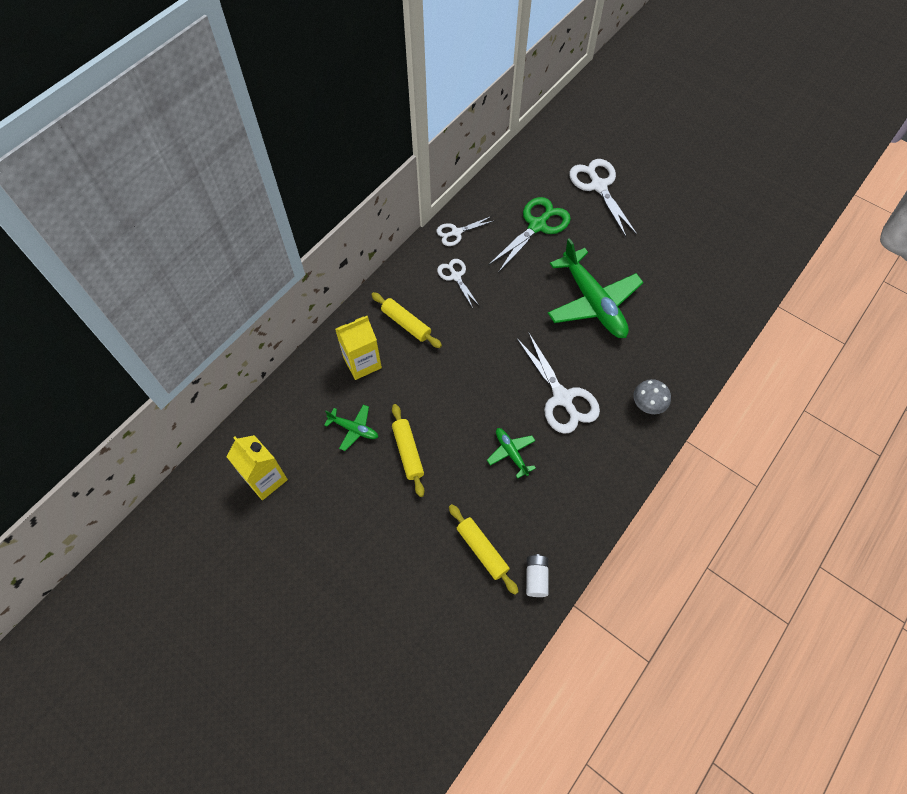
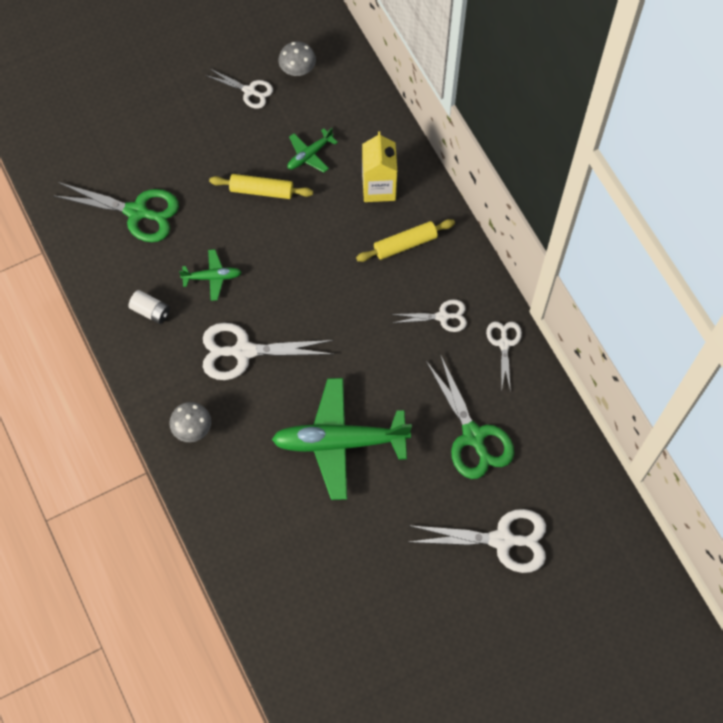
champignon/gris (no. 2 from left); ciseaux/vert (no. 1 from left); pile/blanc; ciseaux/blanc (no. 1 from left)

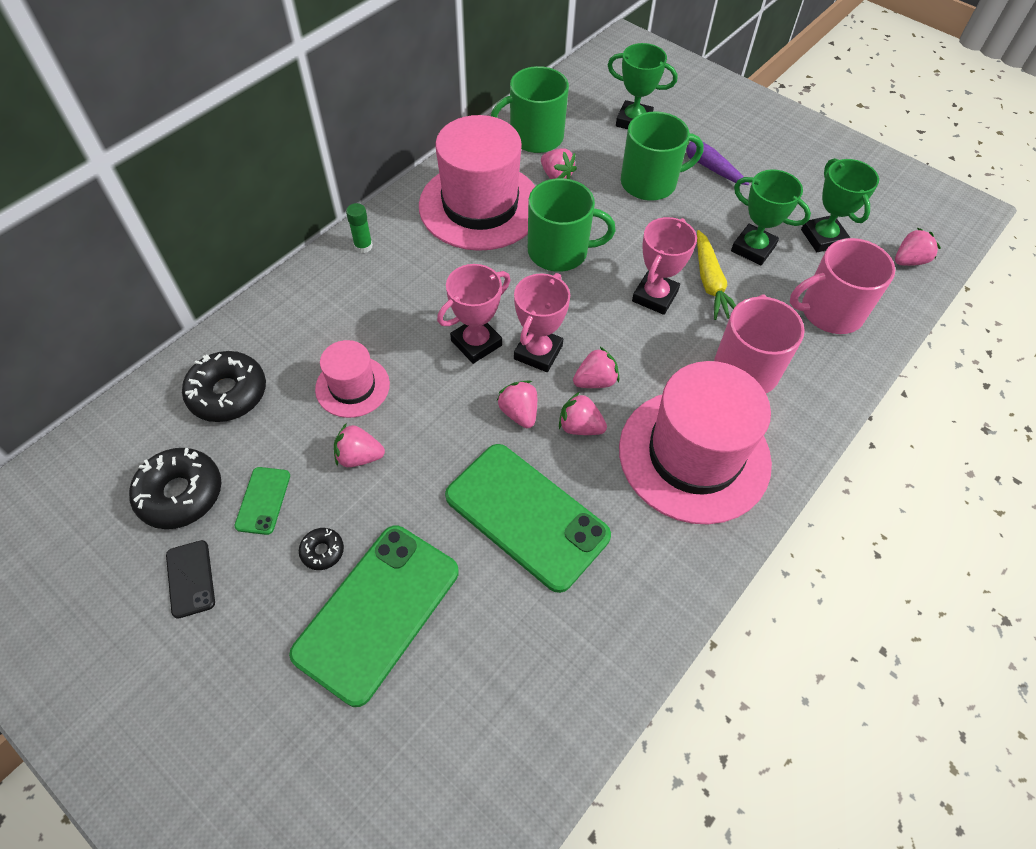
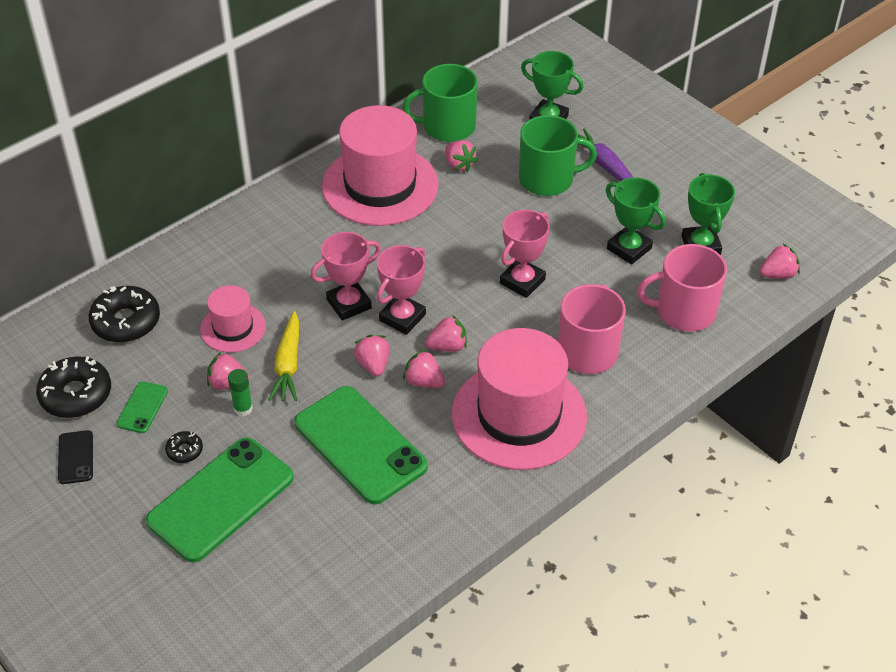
tasse/vert (no. 2 from left in the first image); bâton de colle/vert; carotte/jaune

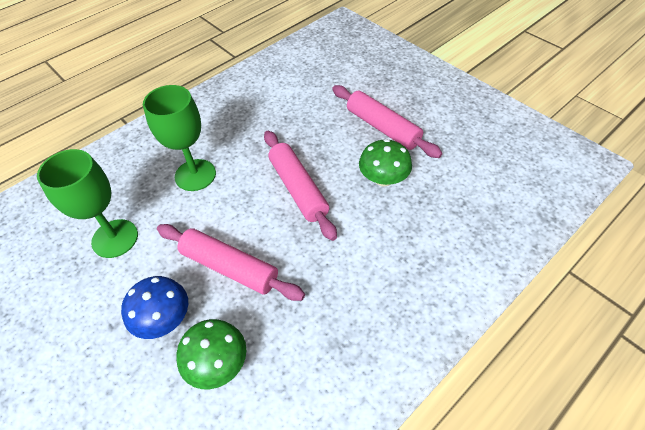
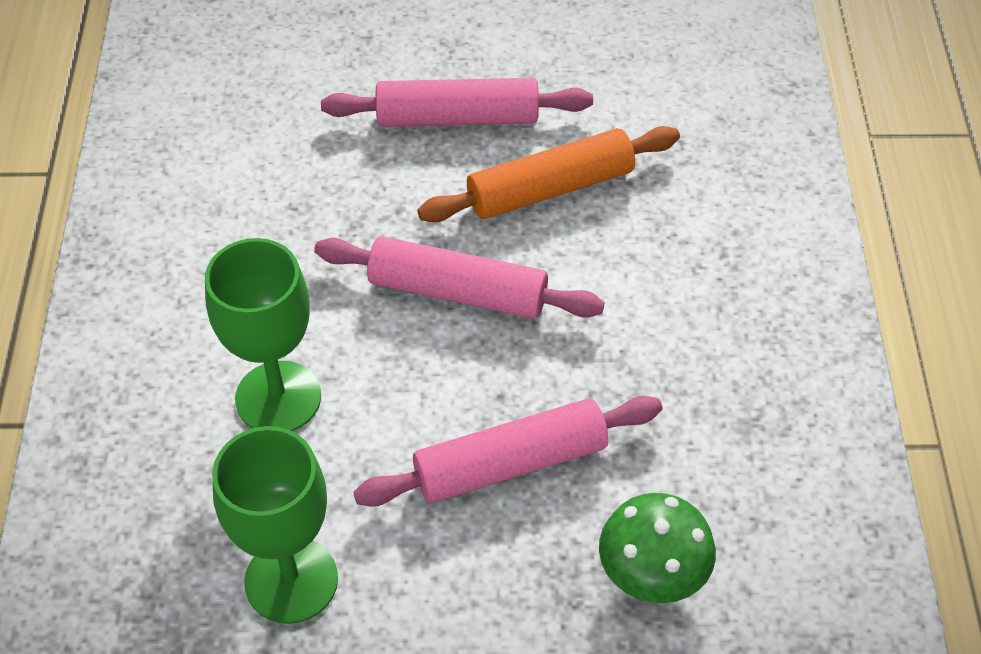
rouleau à pâtisserie/orange; champignon/bleu

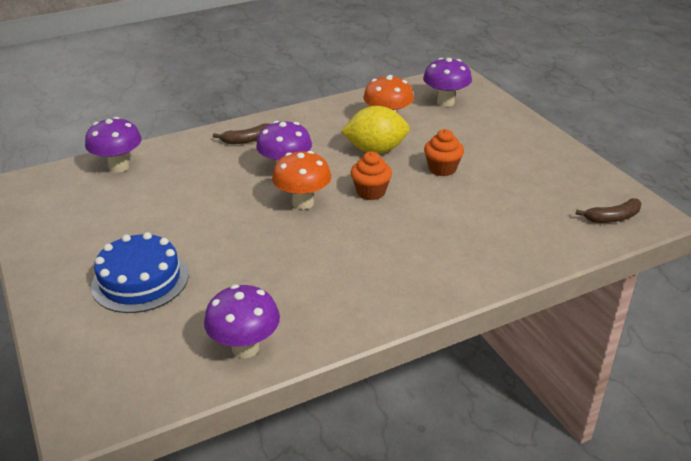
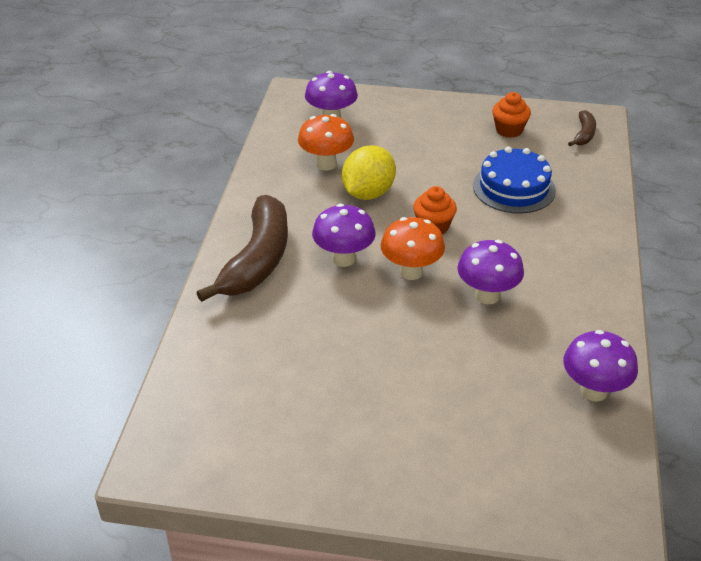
champignon/violet (no. 3 from left); banane/marron (no. 1 from left); muffin/orange (no. 2 from left); gâteau/bleu

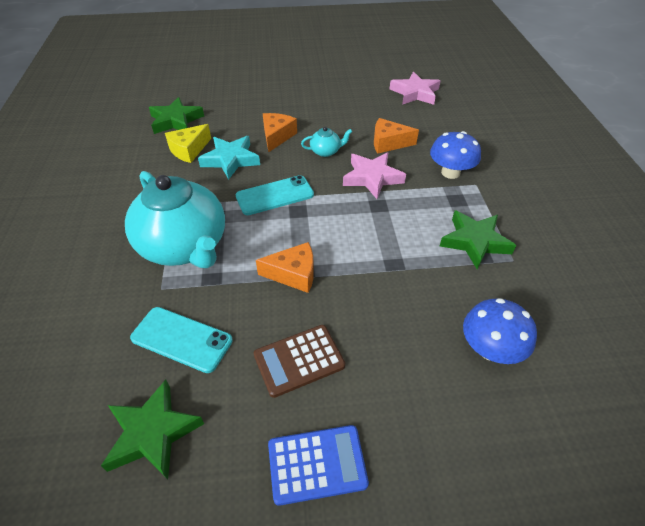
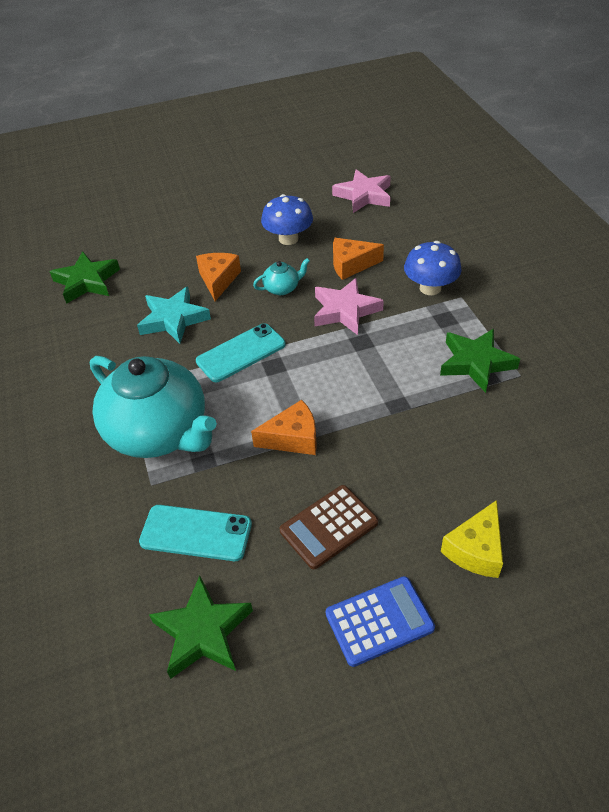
fromage/jaune; champignon/bleu (no. 1 from left)

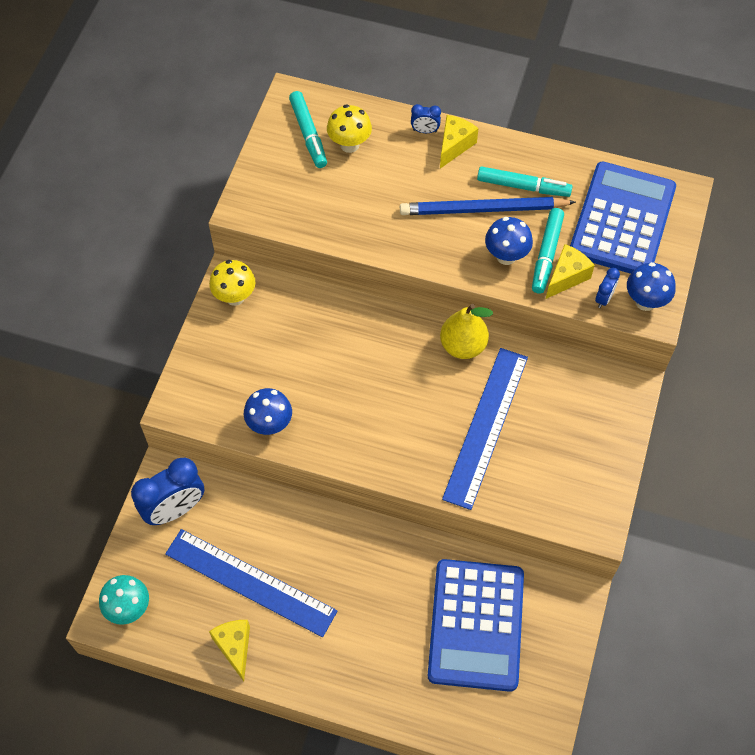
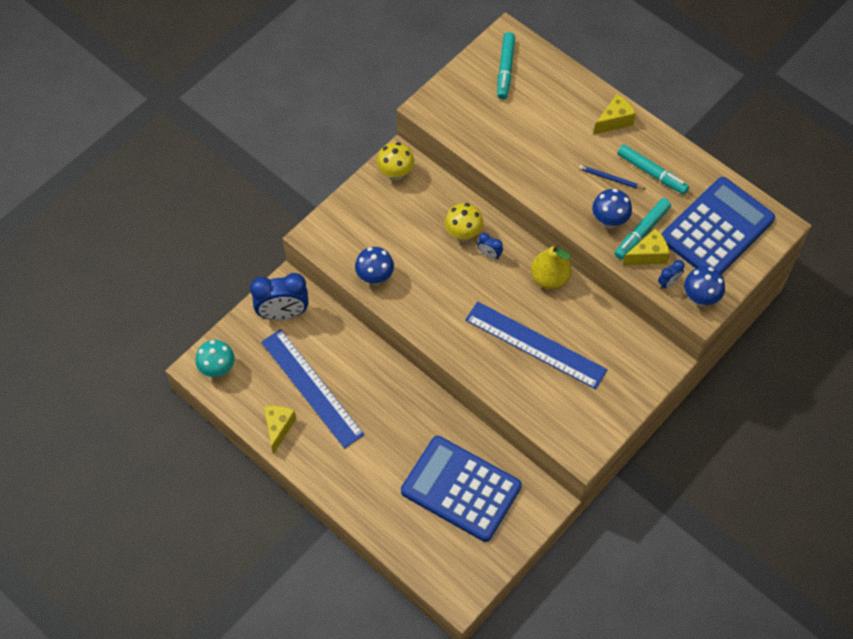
champignon/jaune (no. 2 from left); réveil/bleu (no. 2 from left); crayon/bleu; règle/bleu (no. 2 from left); calculatrice/bleu (no. 1 from left)

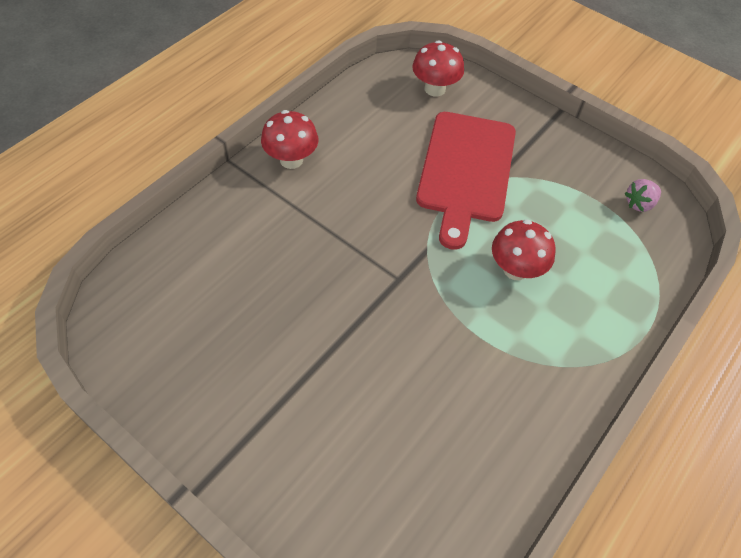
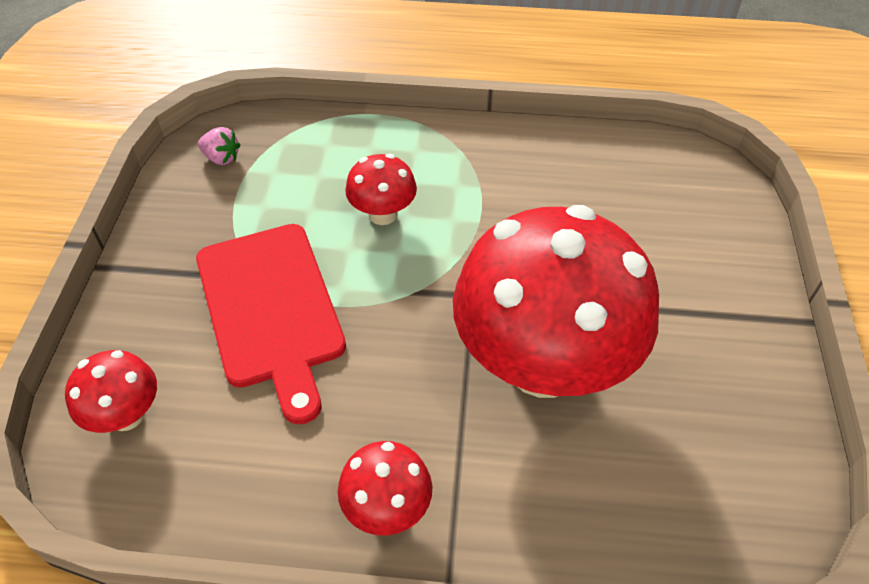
planche à découper/rouge; champignon/rouge (no. 4 from left)

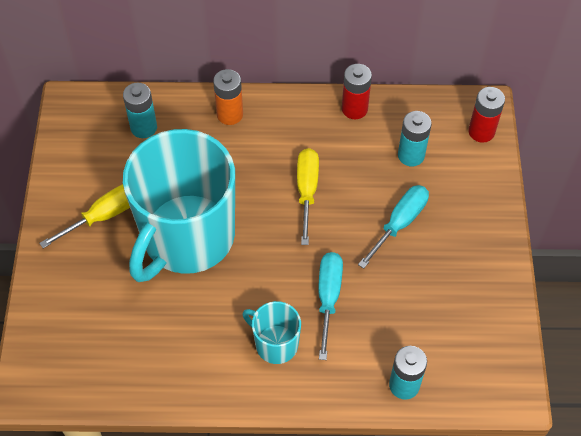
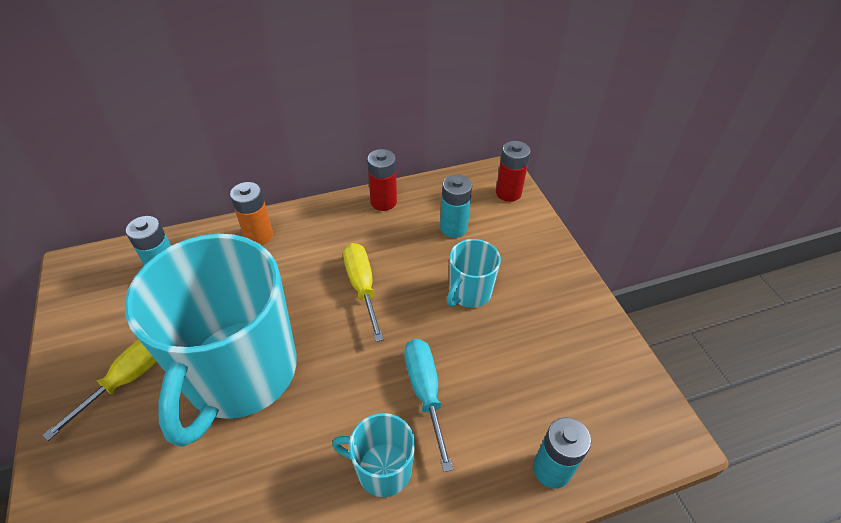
tasse/turquoise (no. 3 from left)

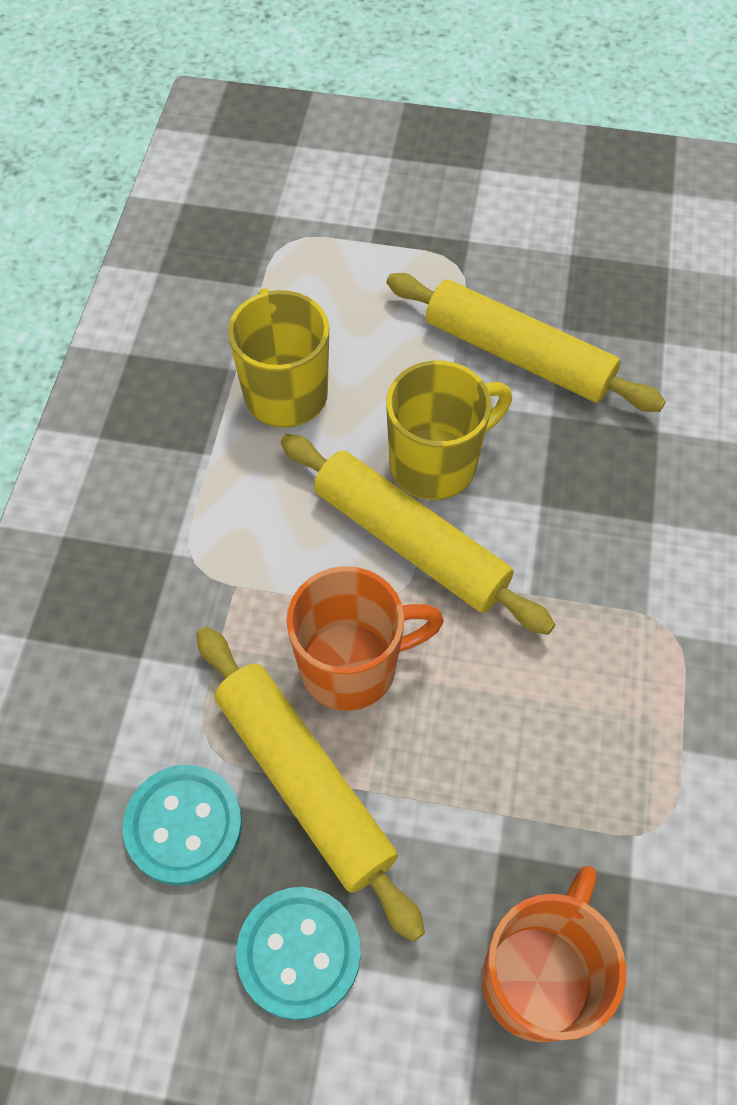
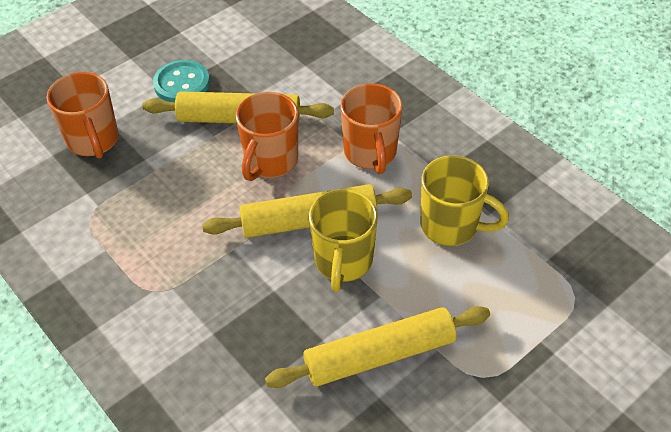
bouton/turquoise (no. 1 from left in the first image); tasse/orange (no. 3 from left)

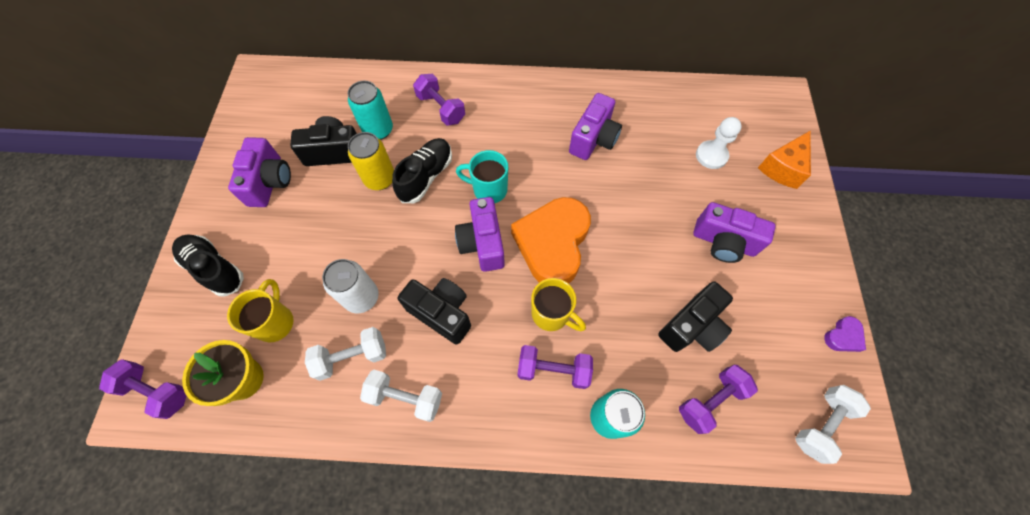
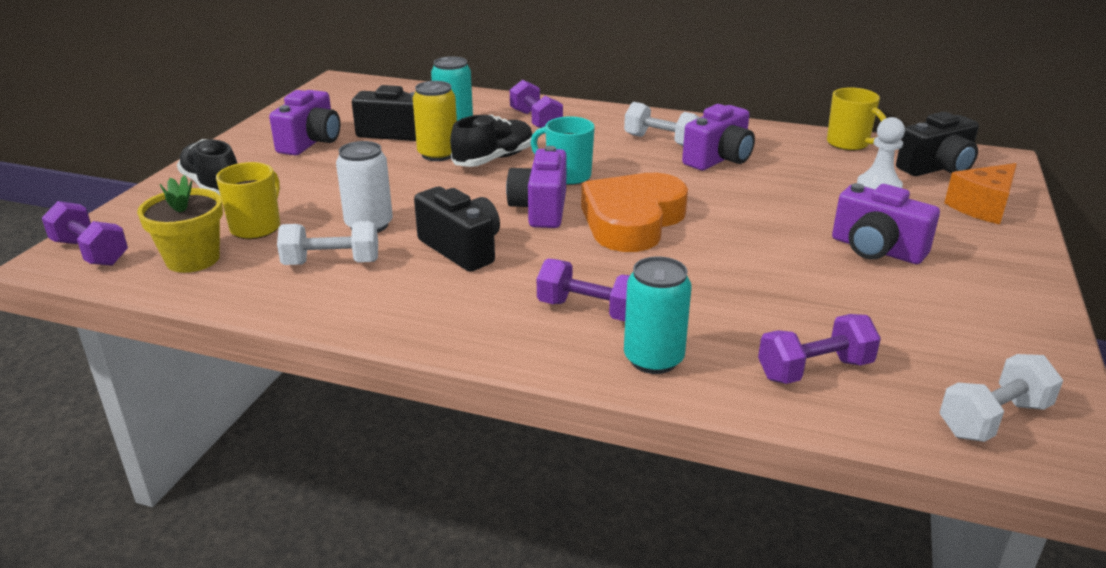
tasse/jaune (no. 2 from left); appareil photo/noir (no. 3 from left); cœur/violet; haltère/blanc (no. 2 from left)

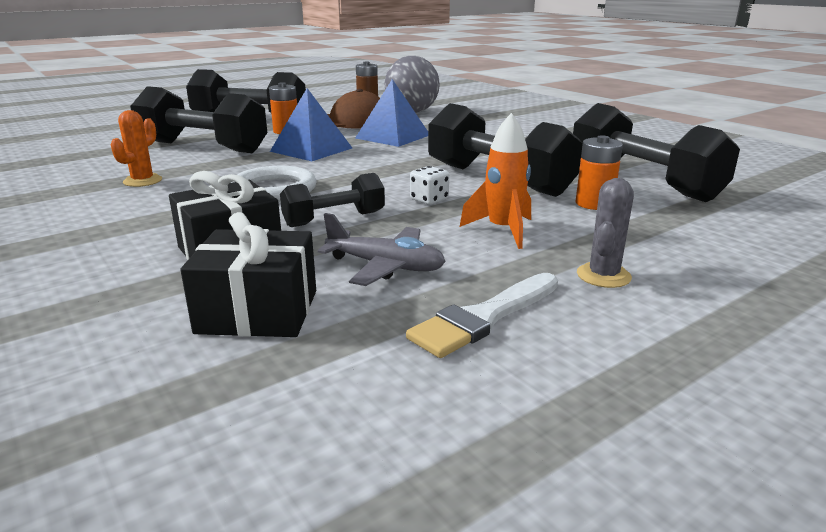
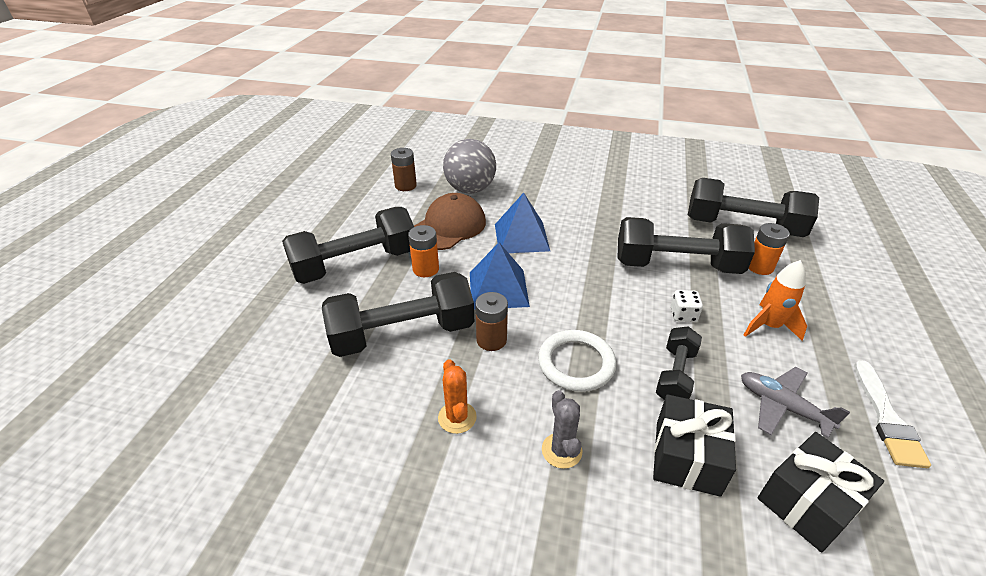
cactus/gris; avion/gris; pile/marron (no. 2 from left)

